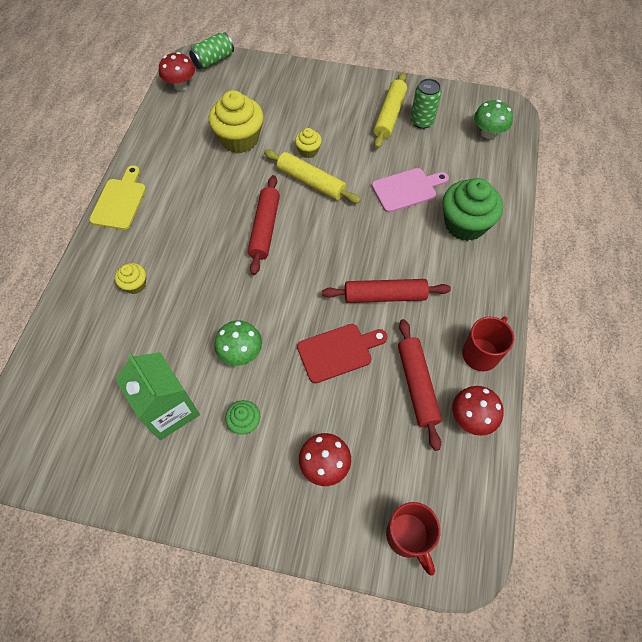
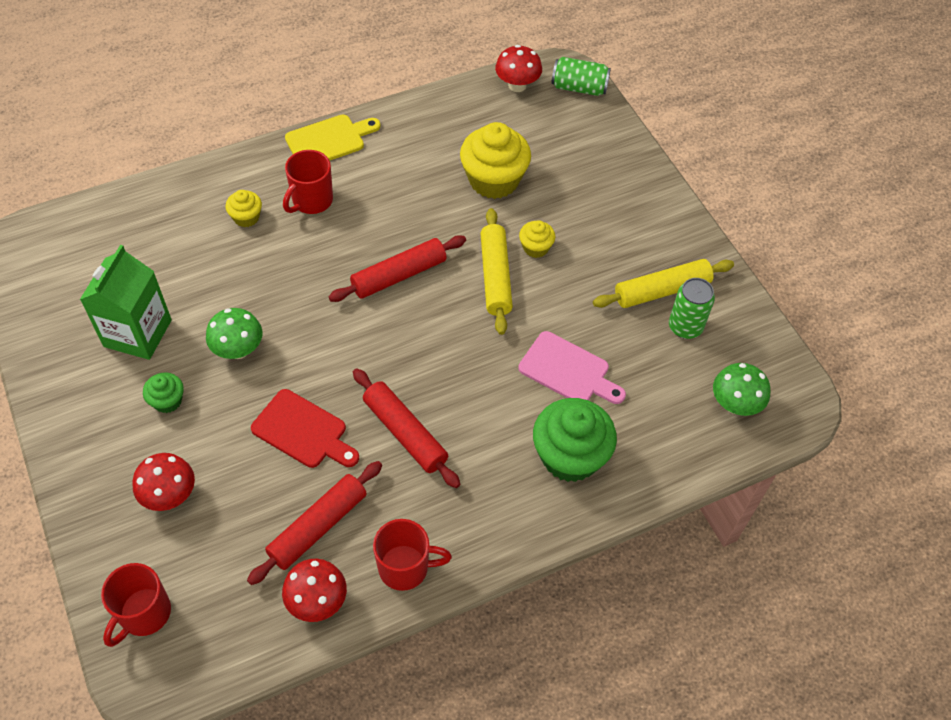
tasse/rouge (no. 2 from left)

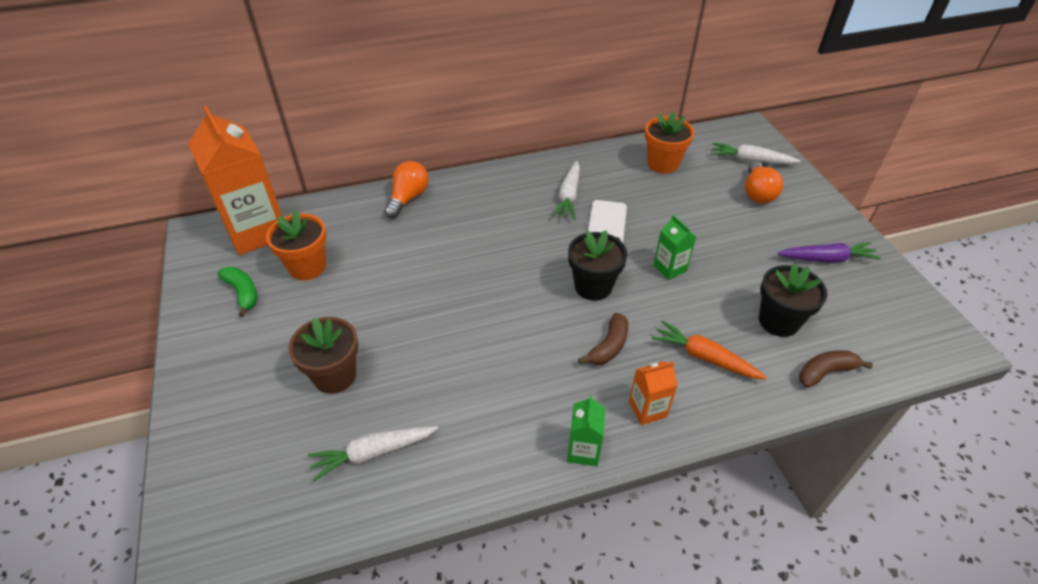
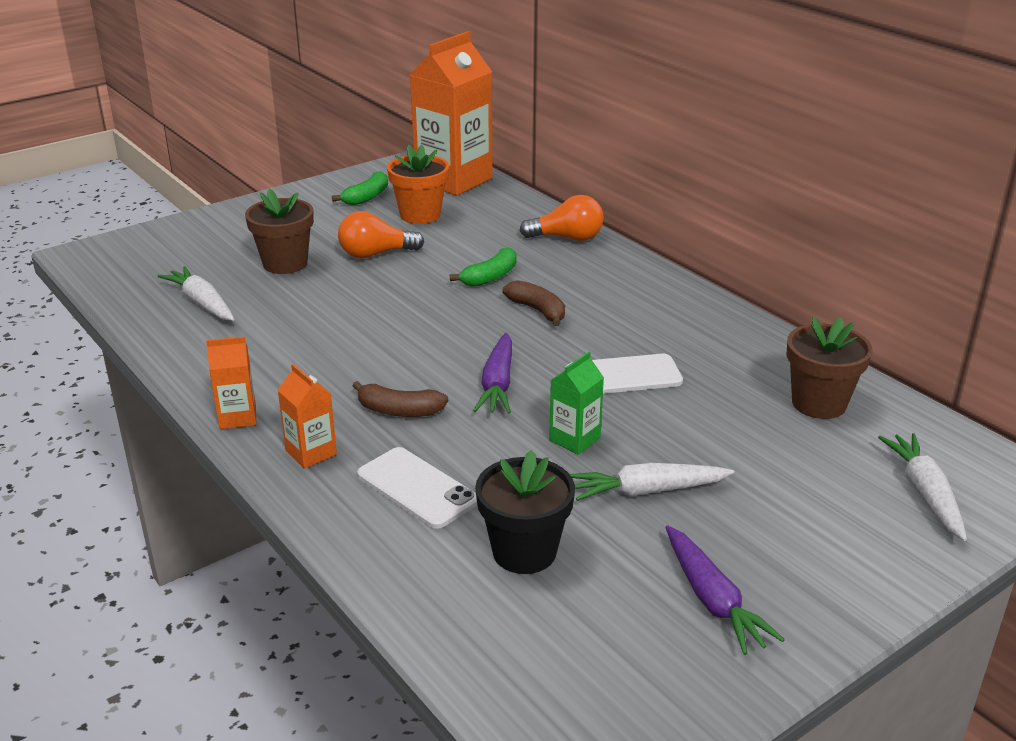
pot de fleurs/marron (no. 2 from left); carotte/blanc (no. 2 from left); ampoule/orange (no. 1 from left); carotte/violet (no. 1 from left); téléphone/blanc (no. 1 from left); banane/marron (no. 2 from left); brique de lait/orange (no. 1 from left); banane/vert (no. 2 from left)

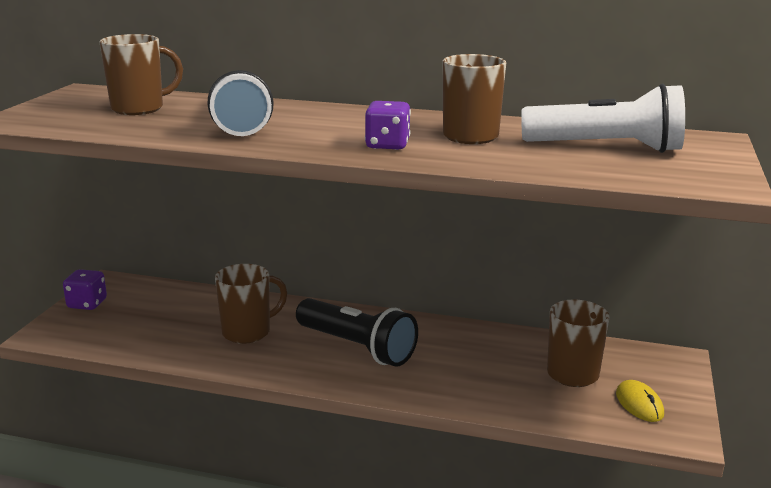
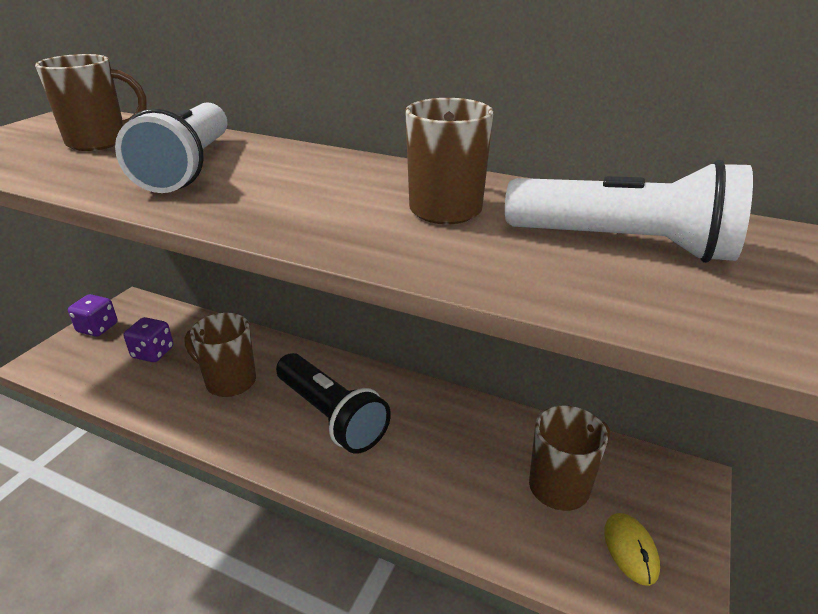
dé/violet (no. 2 from left); tasse/marron (no. 2 from left)

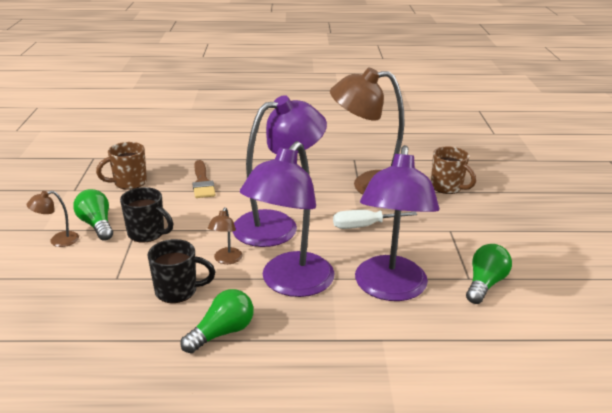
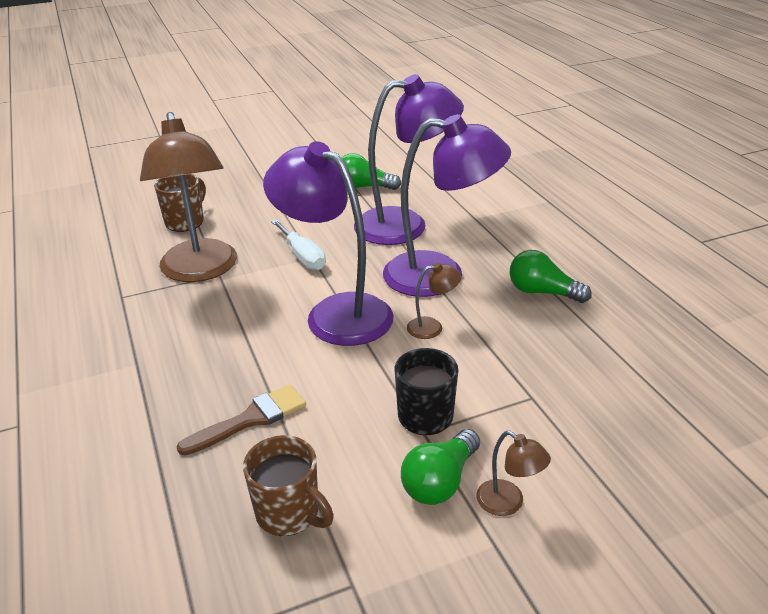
tasse/noir (no. 2 from left in the first image)

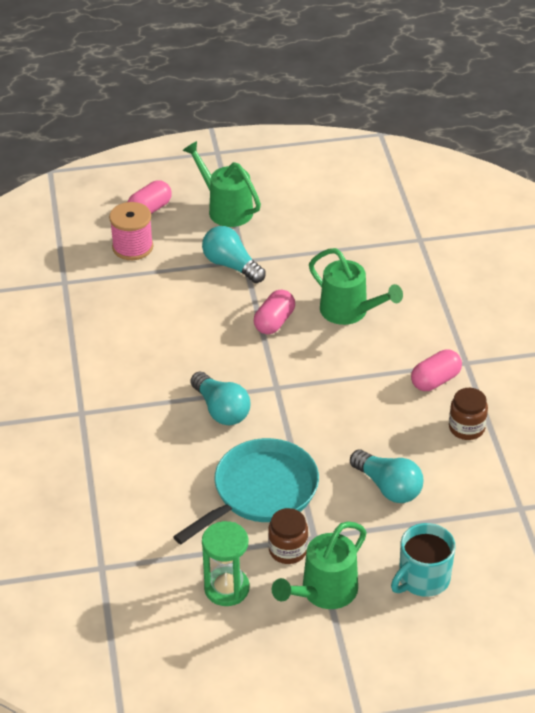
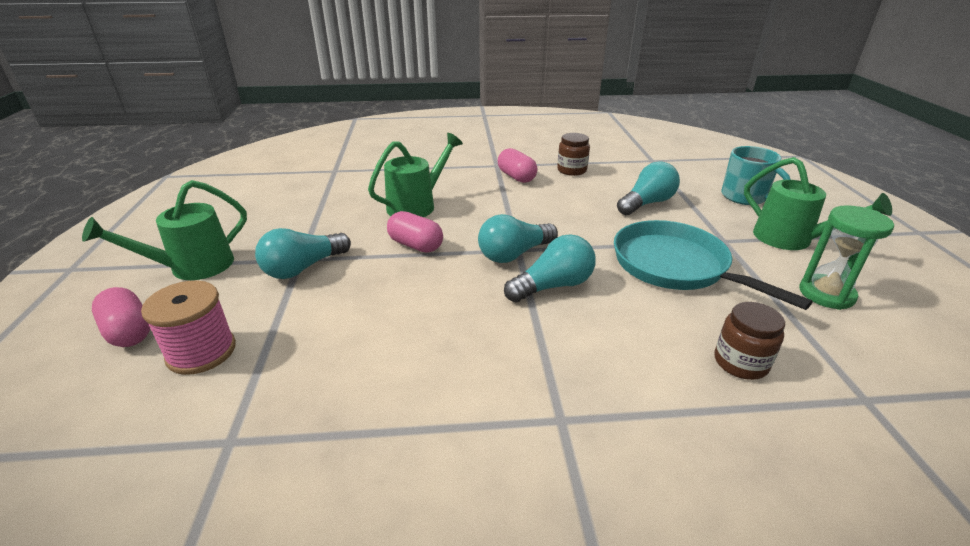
bocal/marron (no. 2 from left); ampoule/turquoise (no. 2 from left)

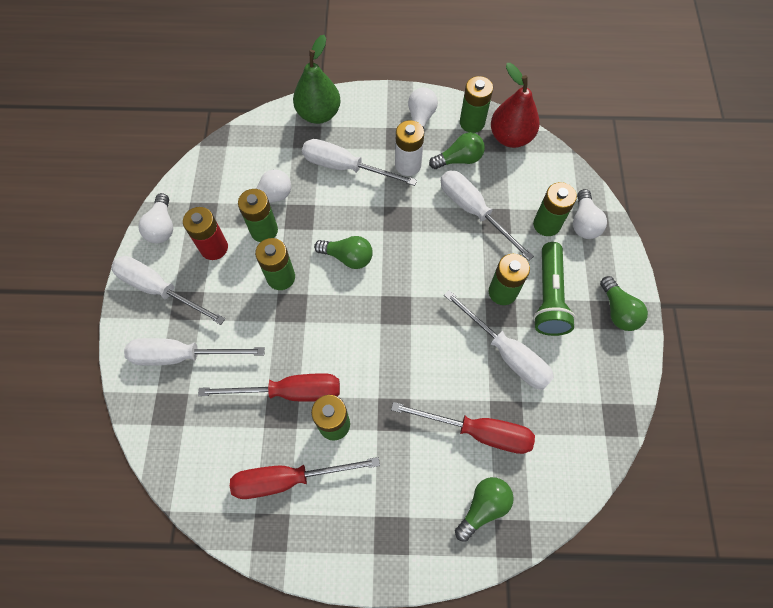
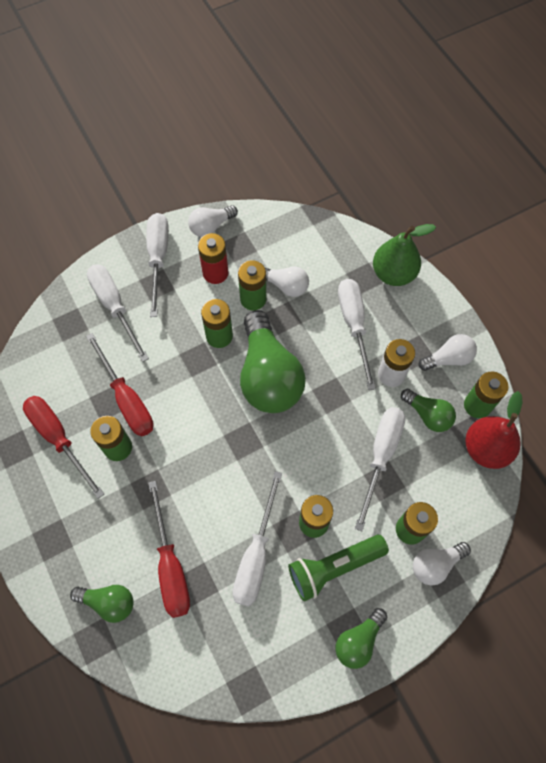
ampoule/vert (no. 2 from left)

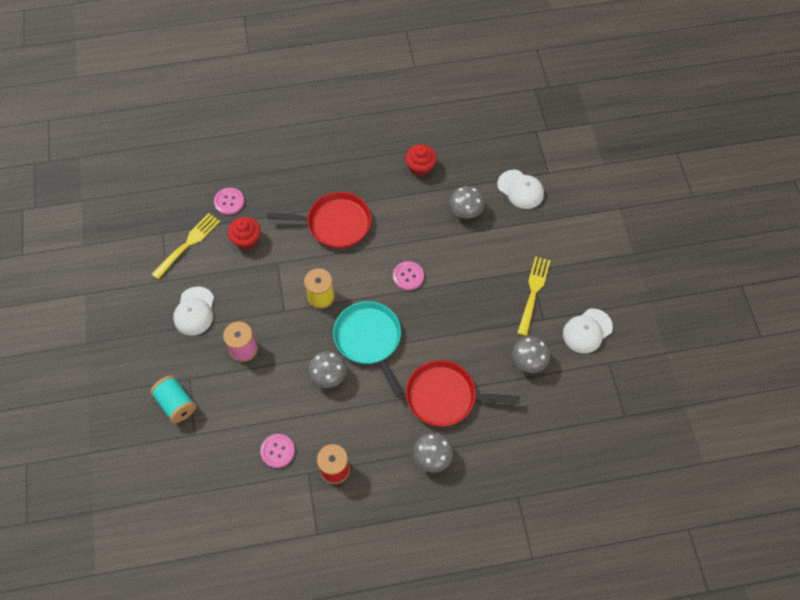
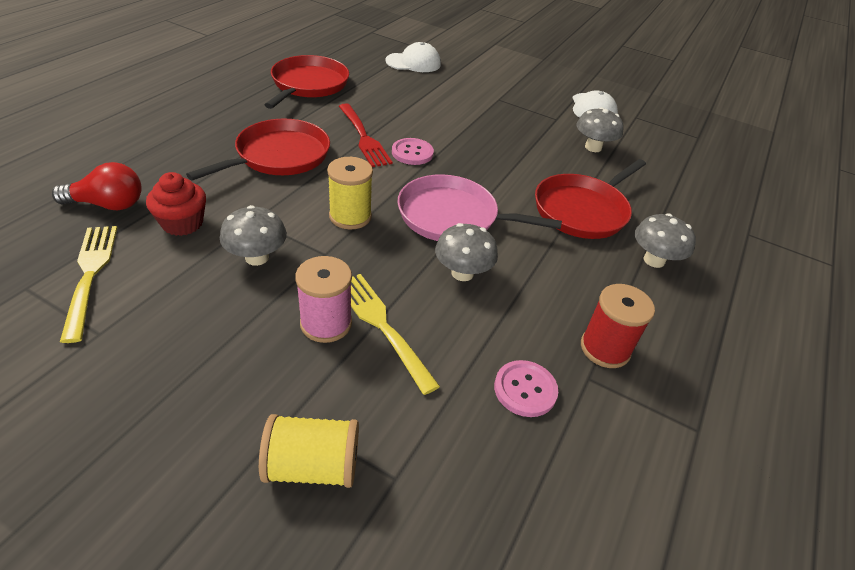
poêle/rouge (no. 2 from left); champignon/gris (no. 1 from left); ampoule/rouge; fourchette/jaune (no. 2 from left); casquette/blanc (no. 1 from left in the first image); poêle/rose; bobine/jaune (no. 1 from left); fourchette/rouge

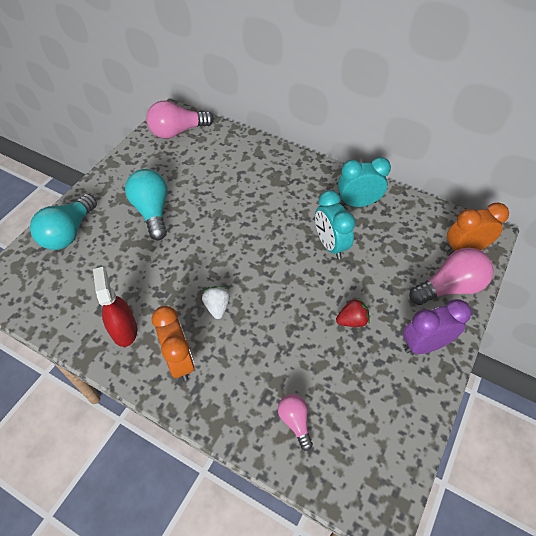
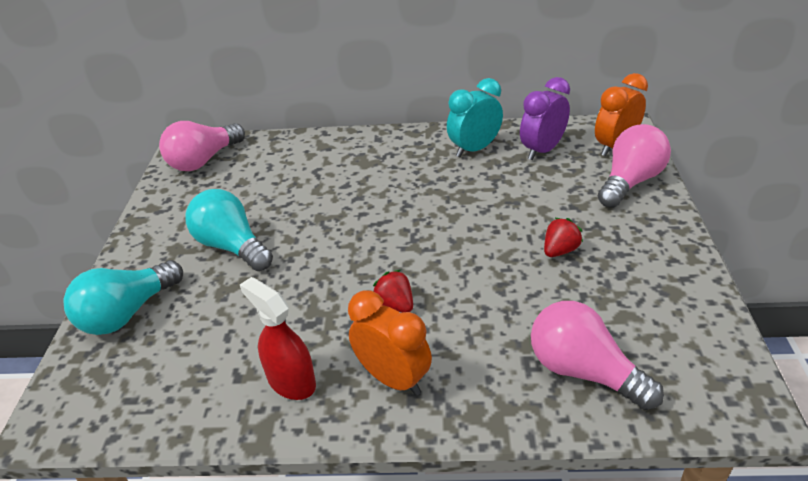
réveil/turquoise (no. 1 from left in the first image); ampoule/turquoise (no. 1 from left); fraise/rouge (no. 1 from left); réveil/violet; ampoule/rose (no. 2 from left)

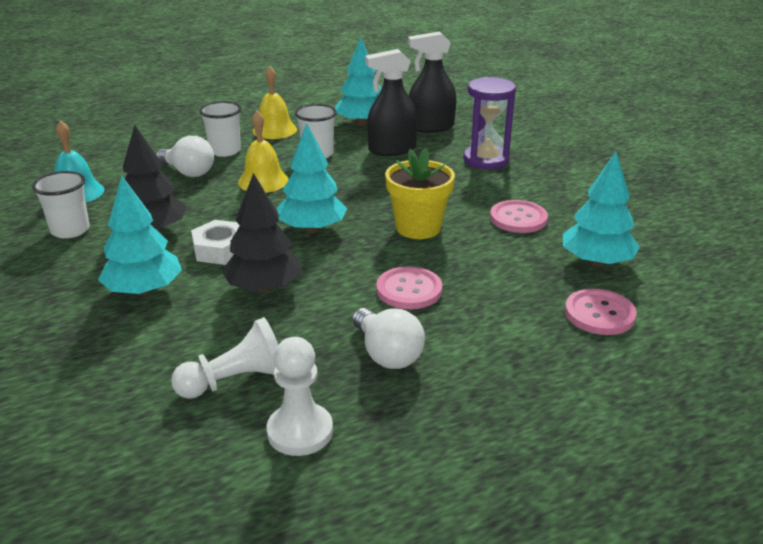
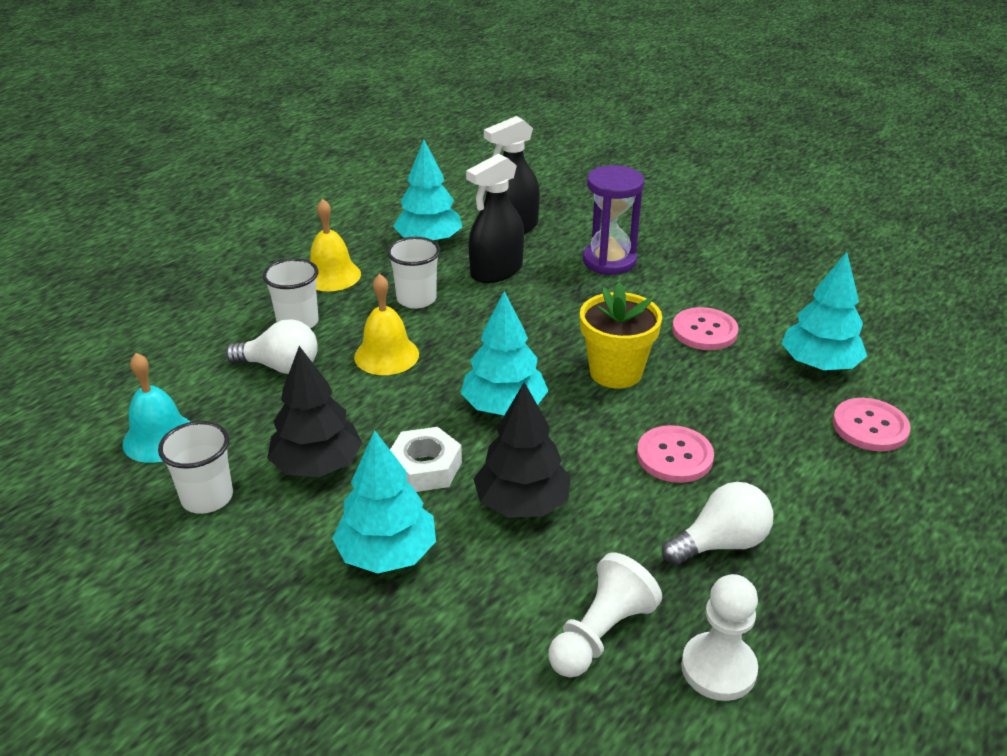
ampoule/blanc (no. 2 from left)

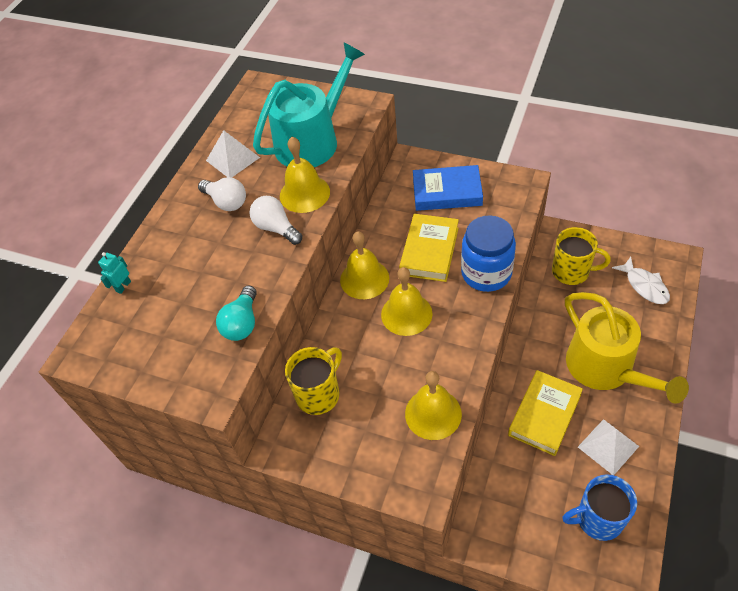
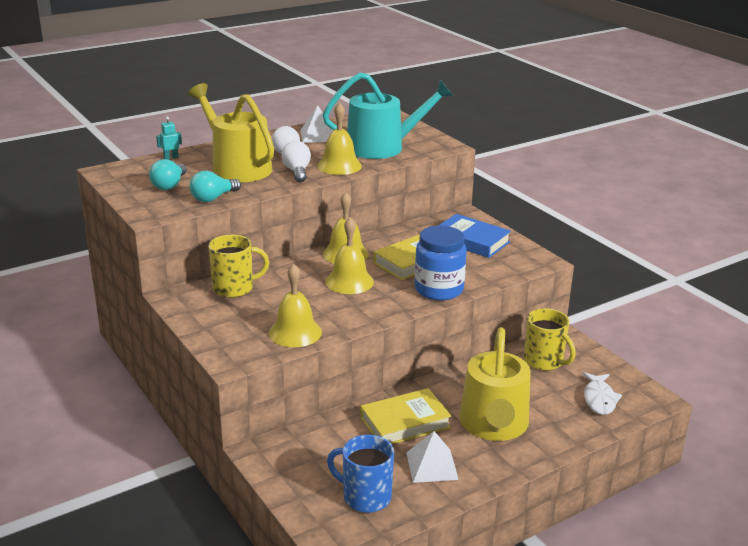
arrosoir/jaune (no. 1 from left); ampoule/turquoise (no. 1 from left)

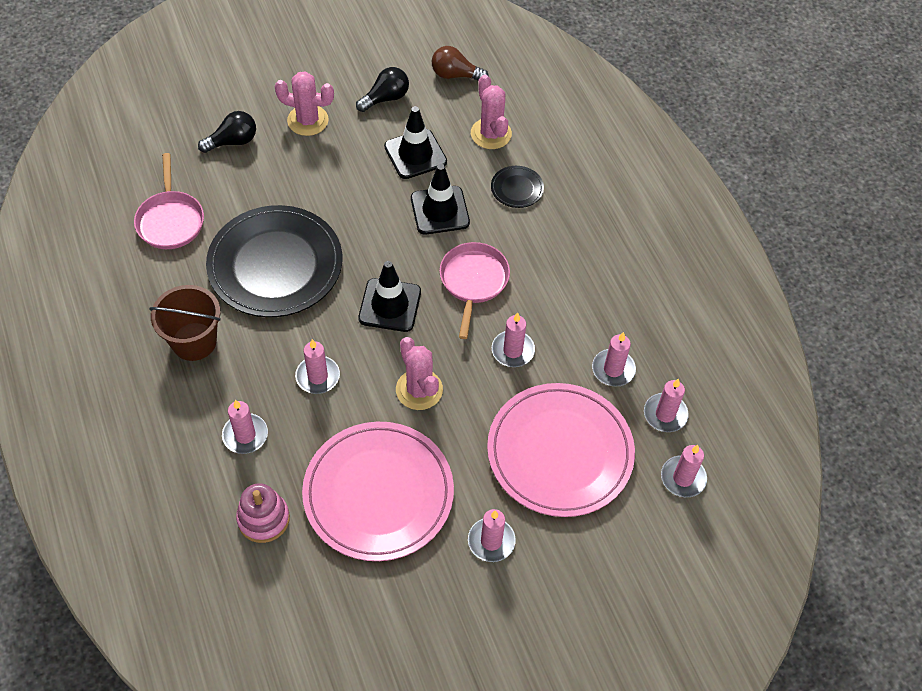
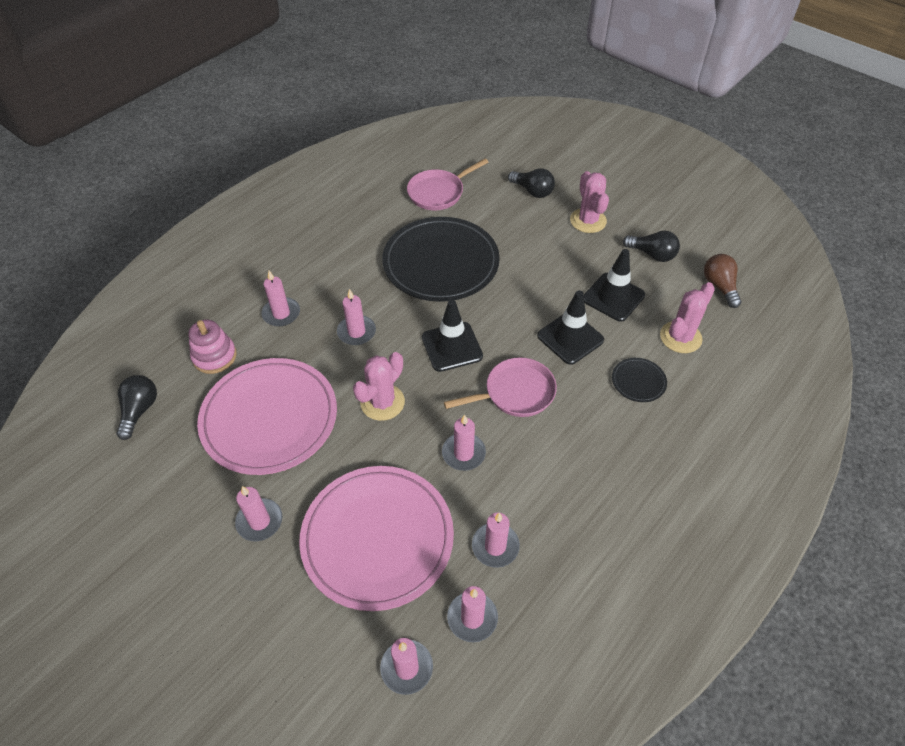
seau/marron; ampoule/noir (no. 1 from left)

